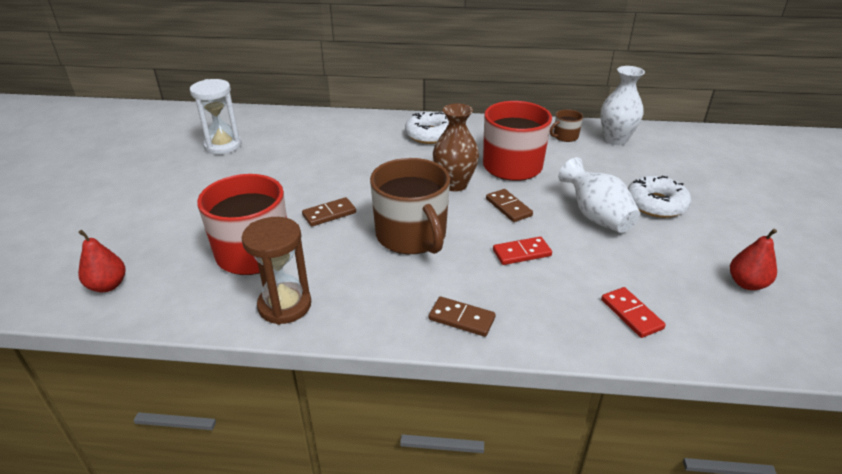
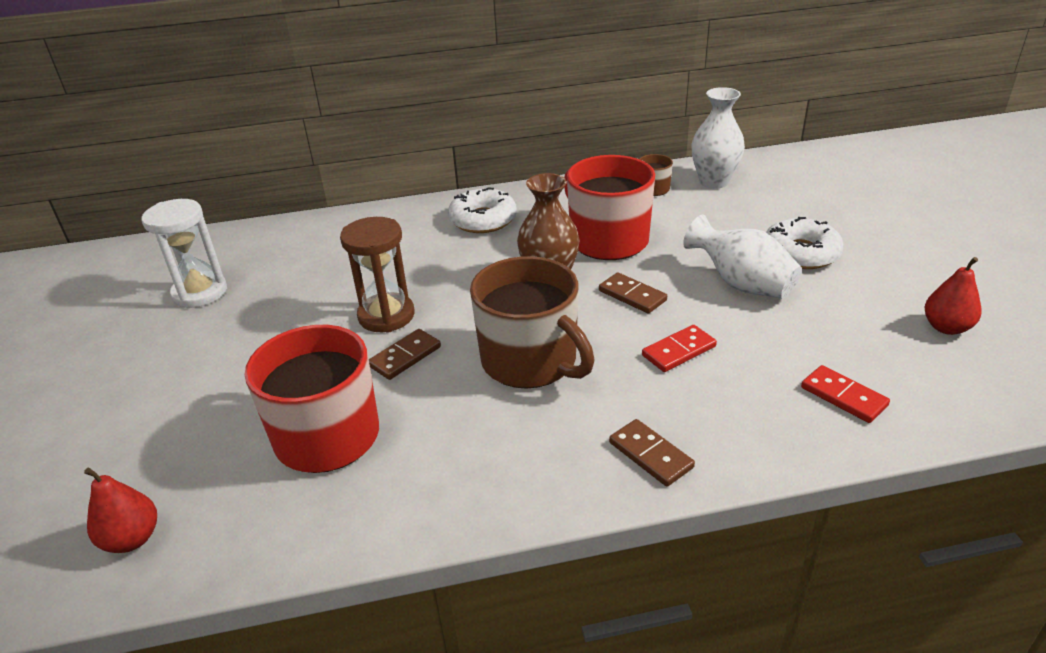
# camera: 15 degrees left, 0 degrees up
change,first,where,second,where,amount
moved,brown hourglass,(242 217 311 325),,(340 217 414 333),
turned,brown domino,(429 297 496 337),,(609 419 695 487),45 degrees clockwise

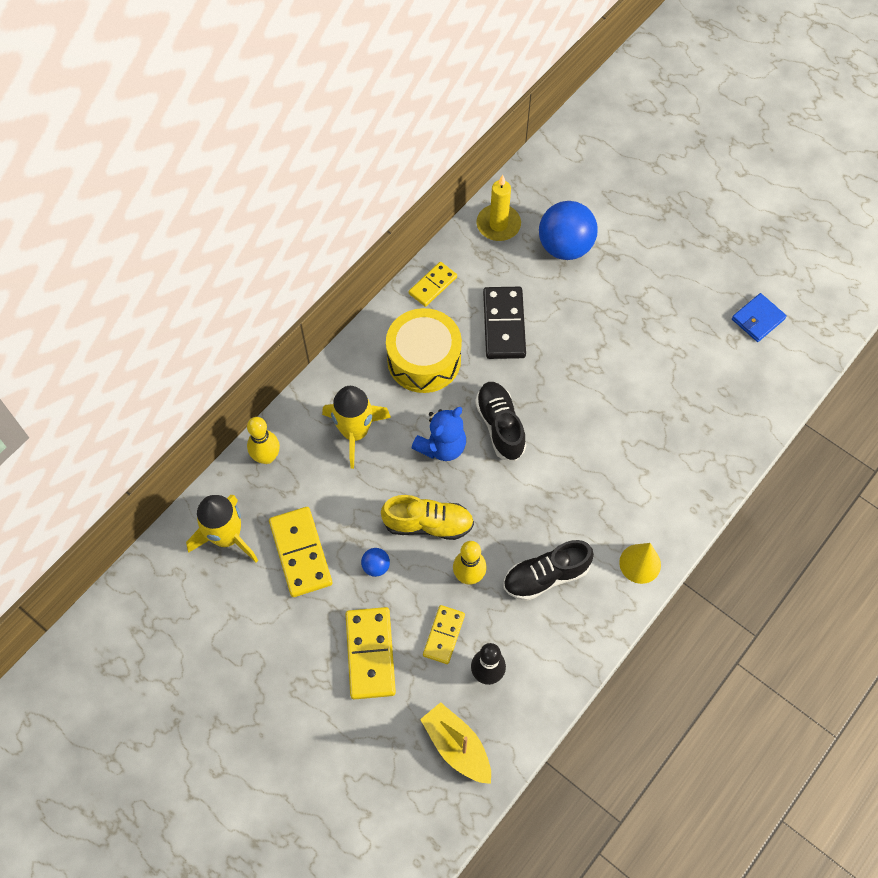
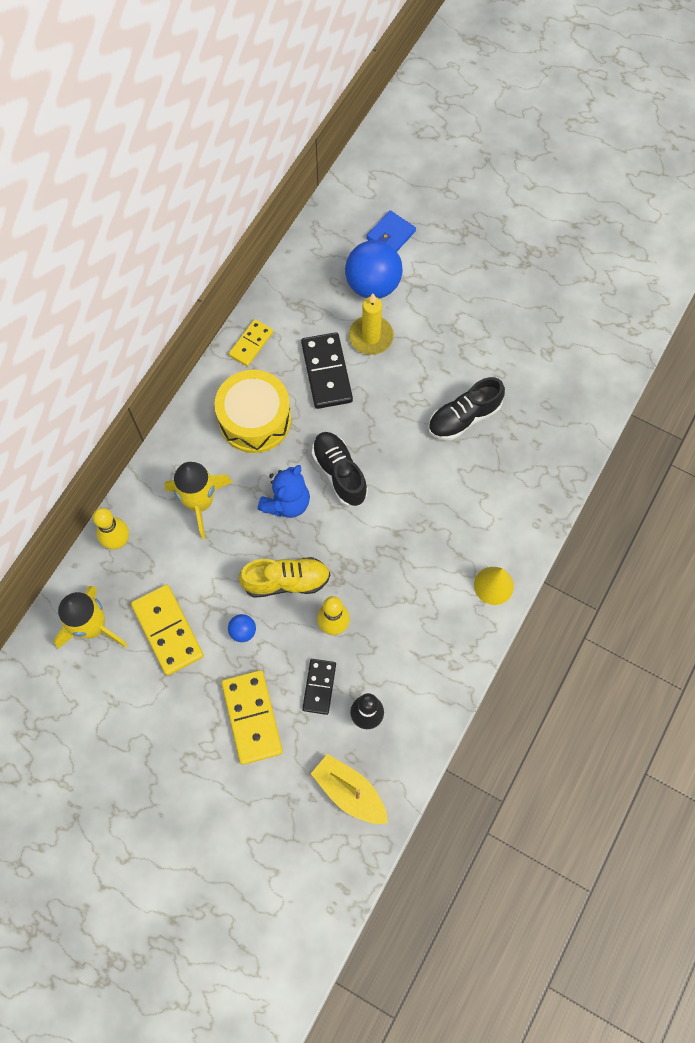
# camera: 10 degrees left, 5 degrees up
change,first,where,second,where,amount
recoloured,yellow domino,(423 605 465 664),black domino,(302 659 336 715),
moved,yellow candle,(477 175 521 241),,(349 294 394 355),
moved,blue wallet,(732 293 787 342),,(367 210 416 251),
moved,black shoe,(503 540 594 601),,(428 377 505 440),

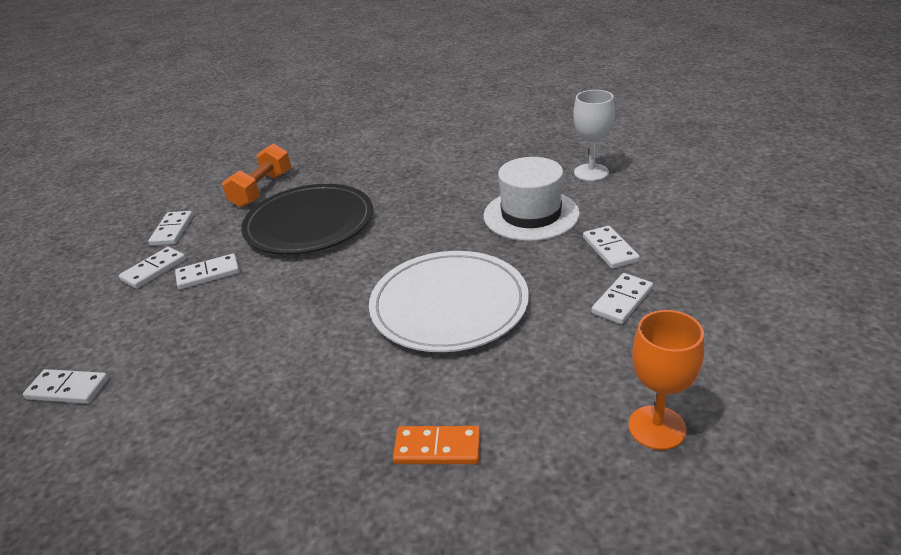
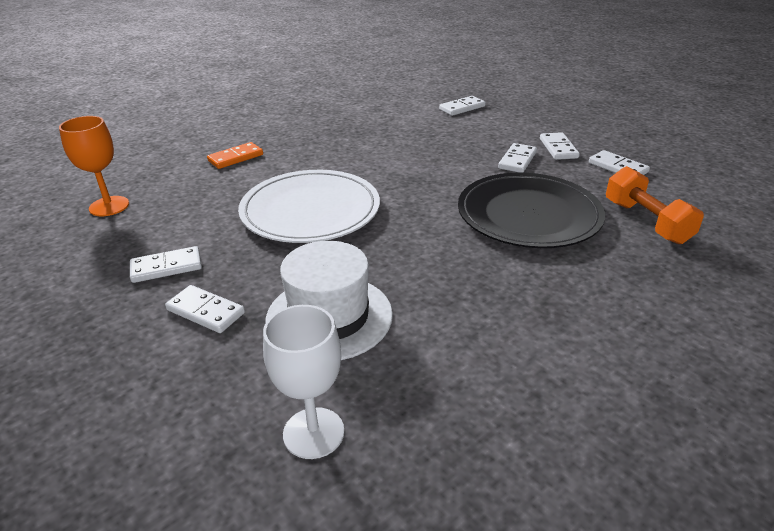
# camera: 135 degrees right, 0 degrees up
change,first,where,second,where,amount
turned,white domino,(591 273 653 324),,(130 246 202 283),75 degrees clockwise

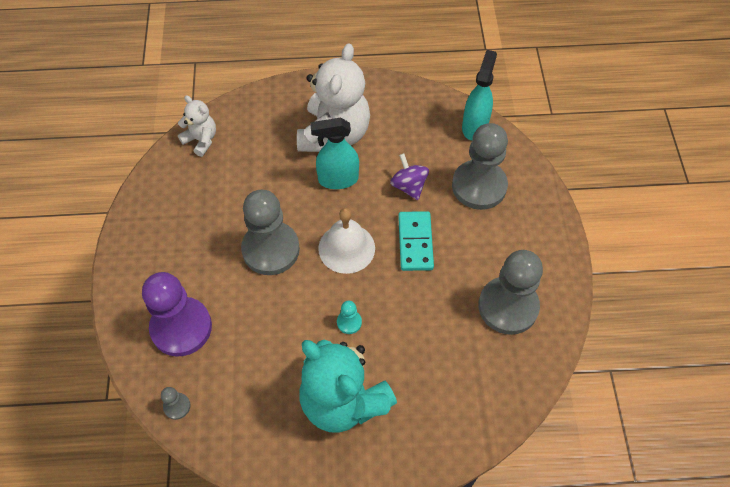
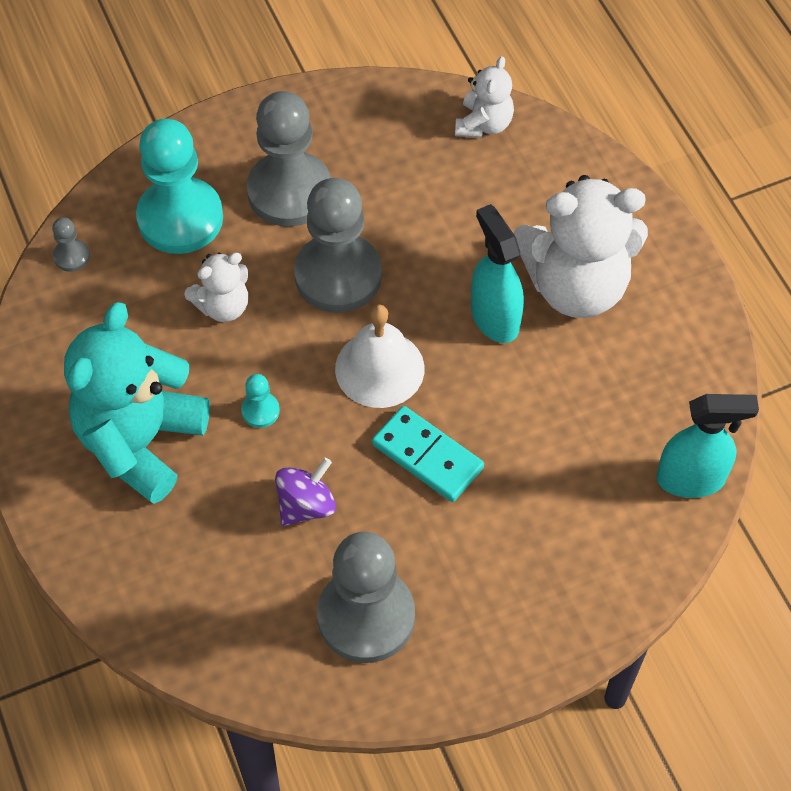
# camera: 70 degrees right, 0 degrees up
change,first,where,second,where,amount
recoloured,purple pawn,(142 272 212 356),turquoise pawn,(136 118 223 254),
added,,,white teddy bear,(184 252 248 322),
moved,grey pawn,(452 123 508 210),,(247 91 331 227),
moved,purple spinning top,(390 153 429 200),,(275 458 336 526),
turned,turquoise domino,(398 211 434 271),,(372 406 484 502),60 degrees clockwise

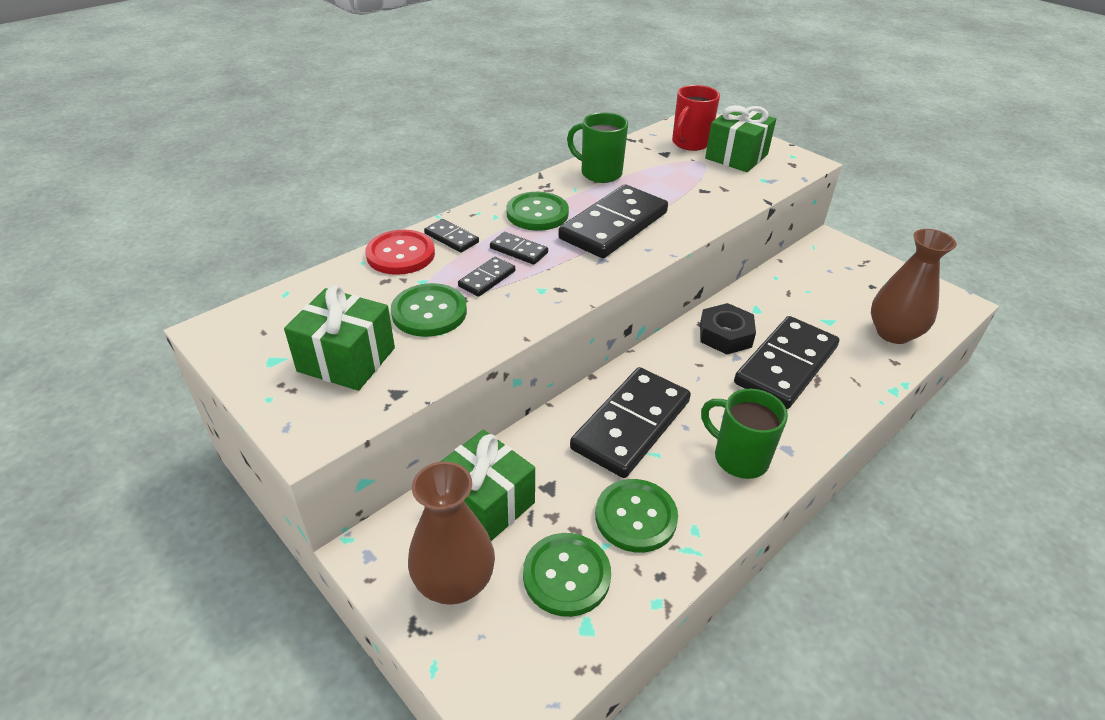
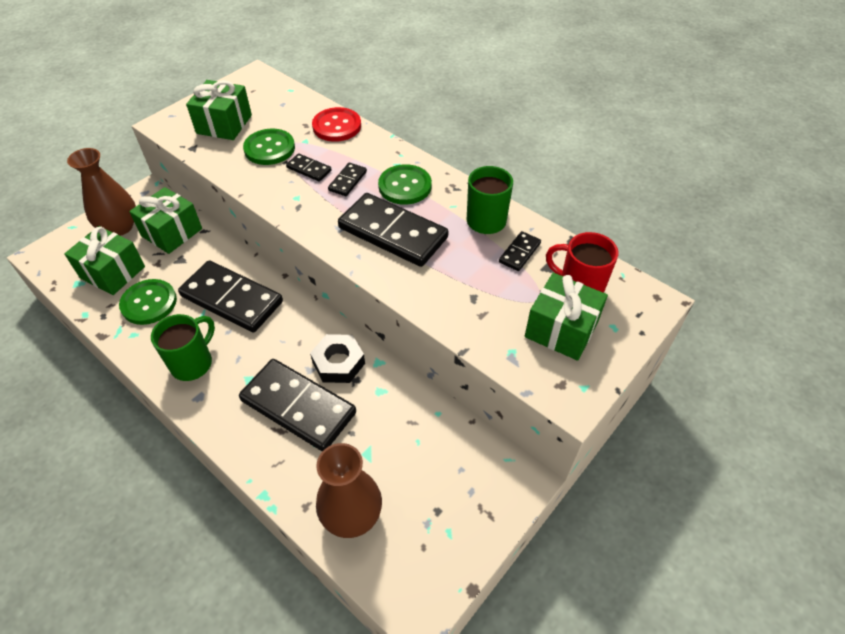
# camera: 85 degrees right, 10 degrees up
change,first,where,second,where,amount
replaced,green button,(523 533 611 617),green gift,(64 226 145 295),
moved,black domino,(424 219 479 253),,(499 231 541 271),

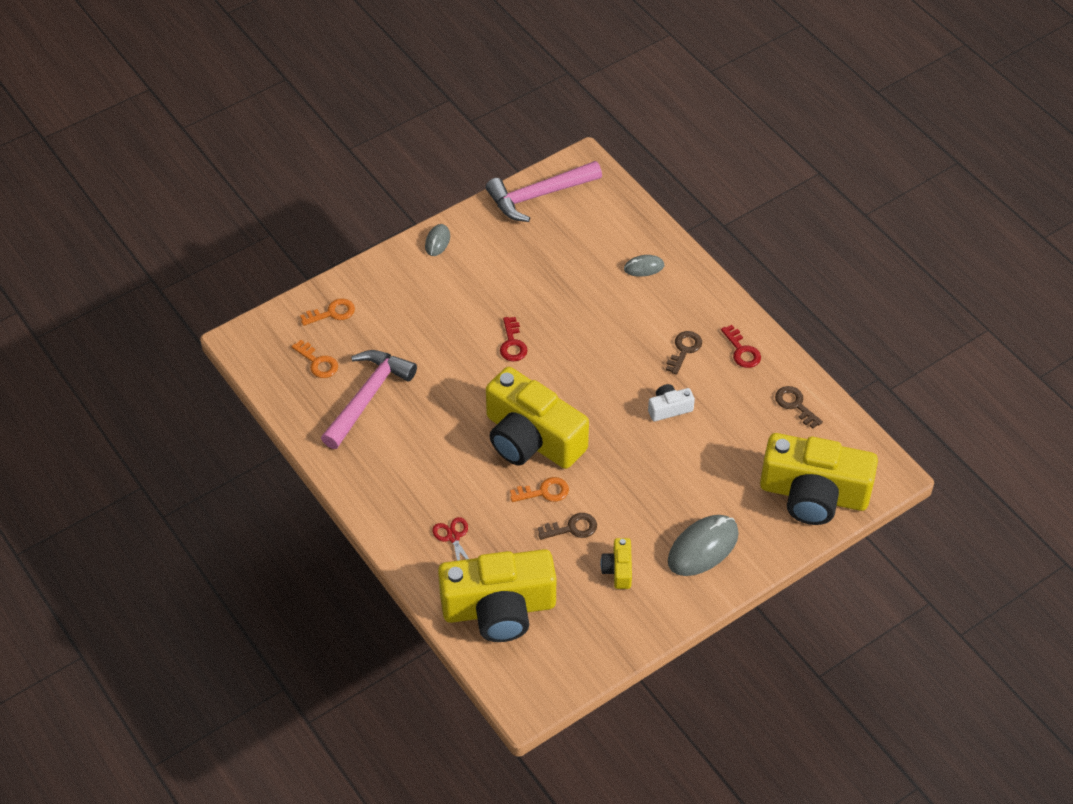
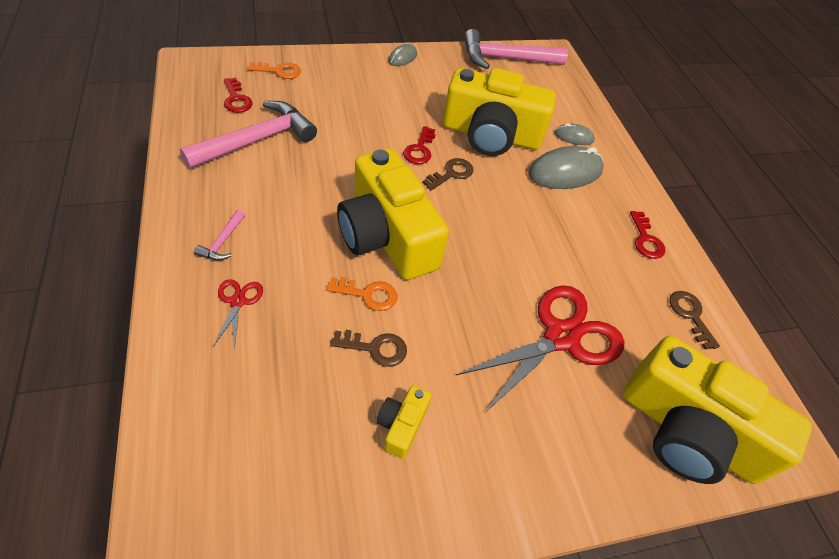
# camera: 15 degrees right, 0 degrees up
change,first,where,second,where,amount
added,,,pink hammer,(194 210 245 260),
recoloured,orange key,(292 340 338 378),red key,(224 78 253 113),
moved,brown key,(666 331 702 375),,(423 158 473 190),
moved,yellow camera,(438 549 556 642),,(443 68 556 156),
added,,,red scissors,(457 285 624 413),
moved,grey mouse,(668 515 739 576),,(528 146 604 189),
removed,white camera,(648 384 695 421),,,

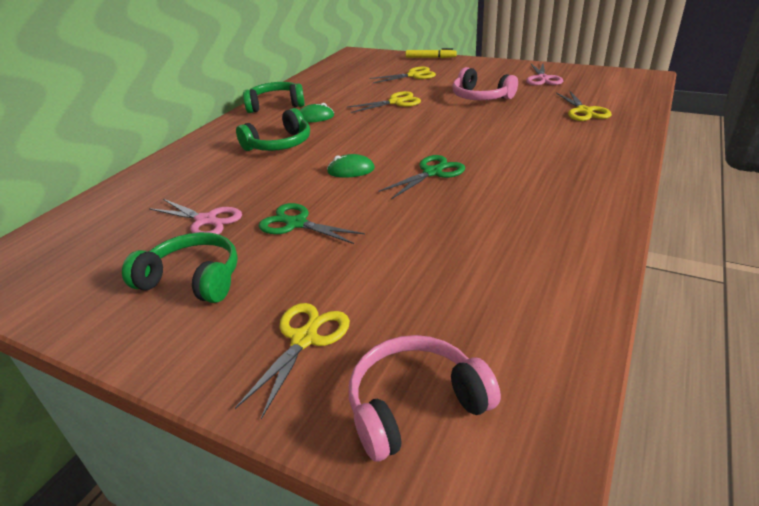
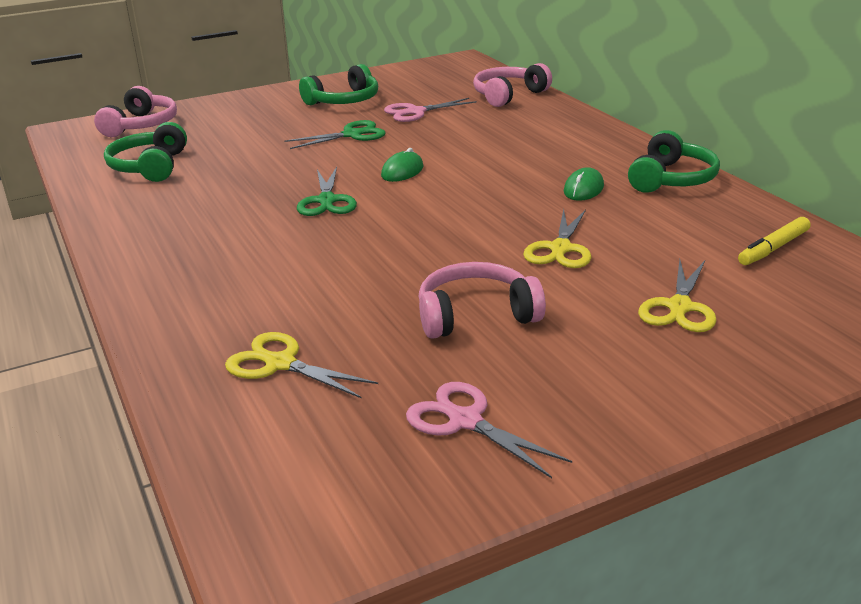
# camera: 125 degrees right, 5 degrees down
change,first,where,second,where,amount
moved,green headphones,(236 108 310 151),,(104 122 187 182),
added,,,pink headphones,(473 63 552 107),
moved,yellow marker,(405 48 457 58),,(738 217 811 265),
removed,yellow scissors,(235 303 350 419),,,

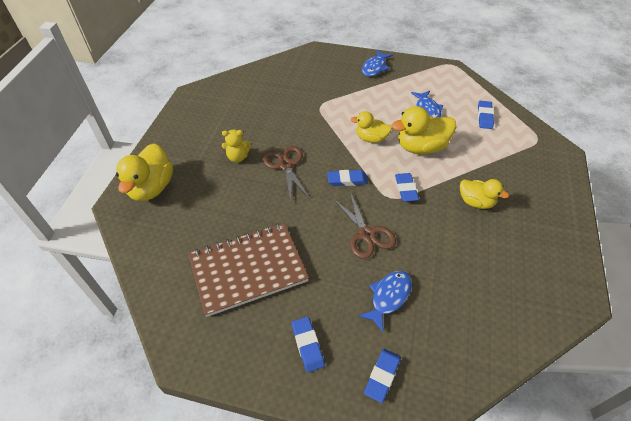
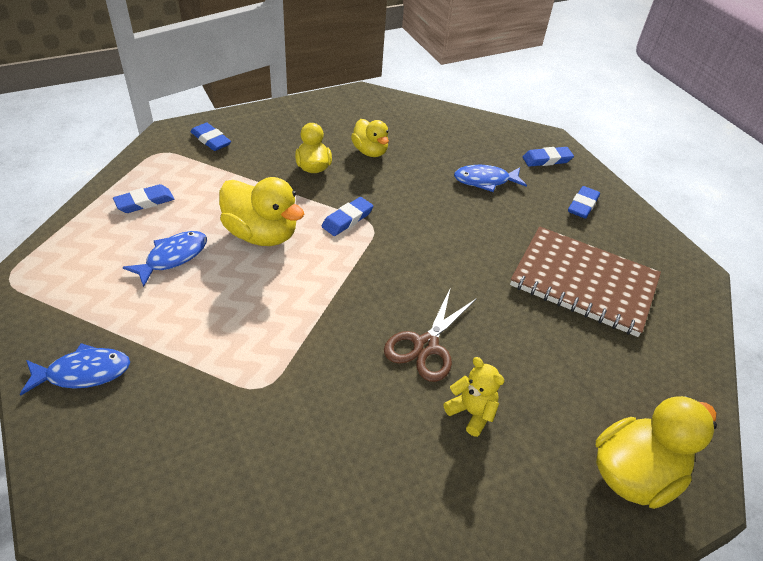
# camera: 135 degrees left, 5 degrees down
change,first,where,second,where,amount
moved,blue eraser,(327 170 368 186),,(190 123 231 151),
moved,yellow duck,(351 111 392 143),,(351 119 389 157),
removed,brown scissors,(332 192 396 259),,,

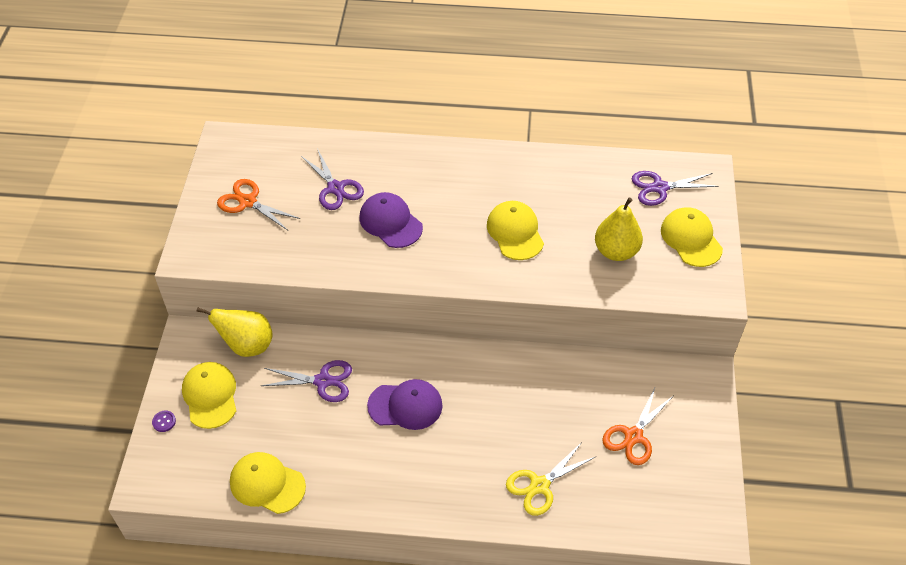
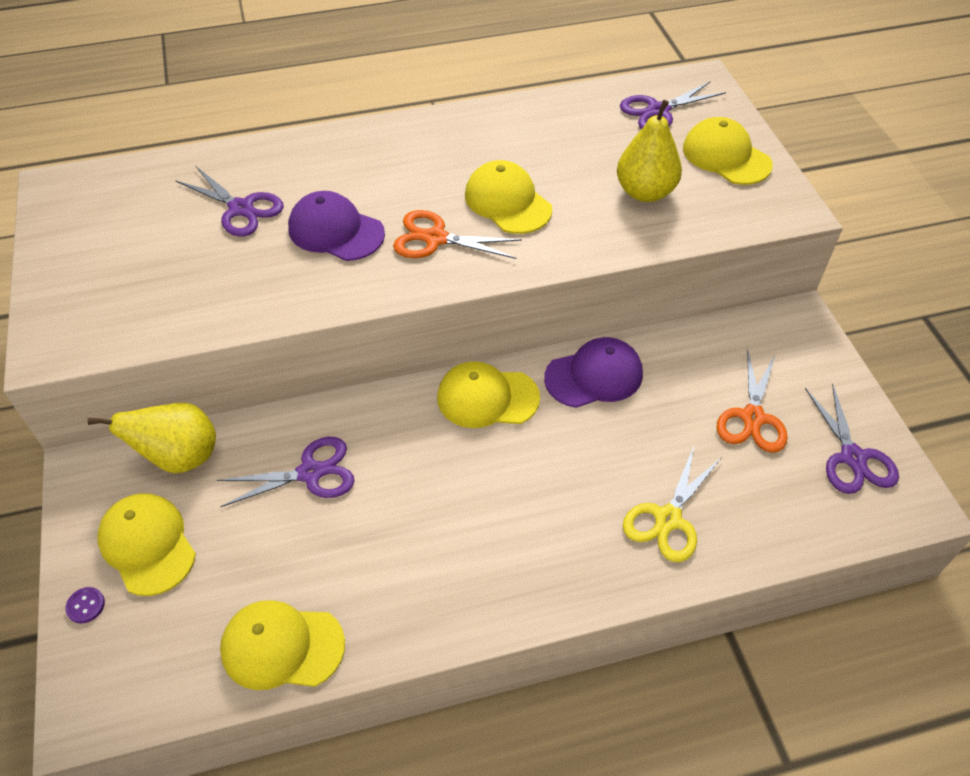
# camera: 20 degrees left, 0 degrees up
change,first,where,second,where,amount
moved,orange scissors,(217 179 300 230),,(393 210 522 259),
added,,,yellow cap,(437 361 540 428),
moved,purple cap,(367 379 442 430),,(544 337 643 408),
added,,,purple scissors,(805 383 899 494),

